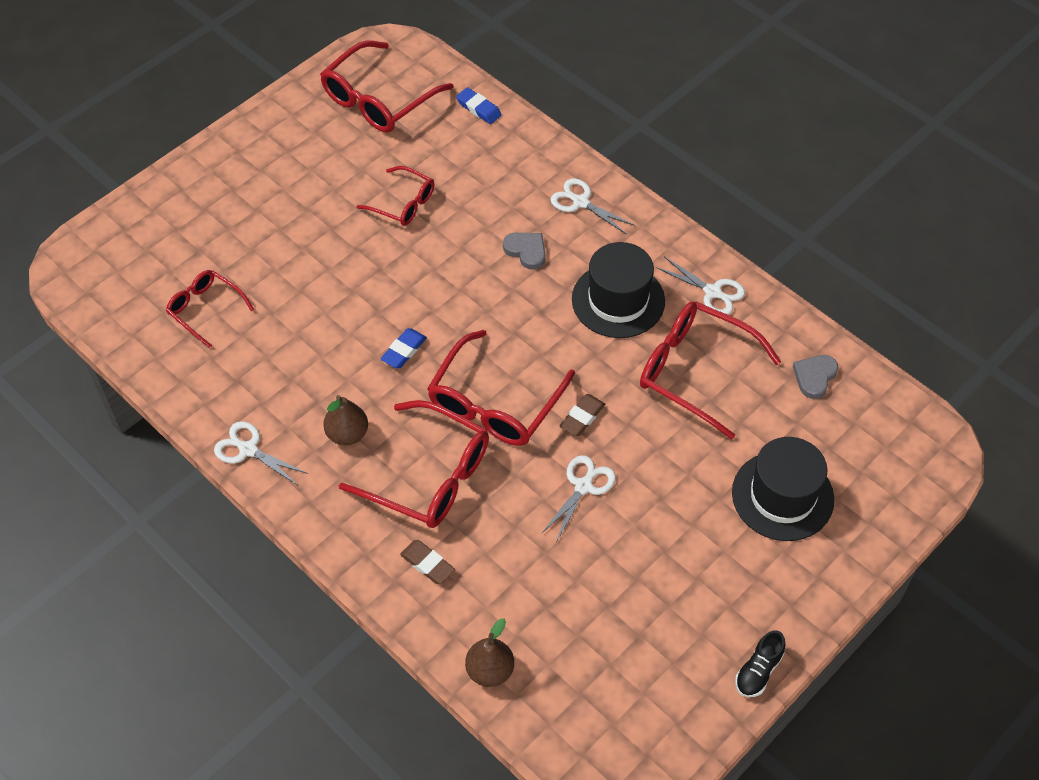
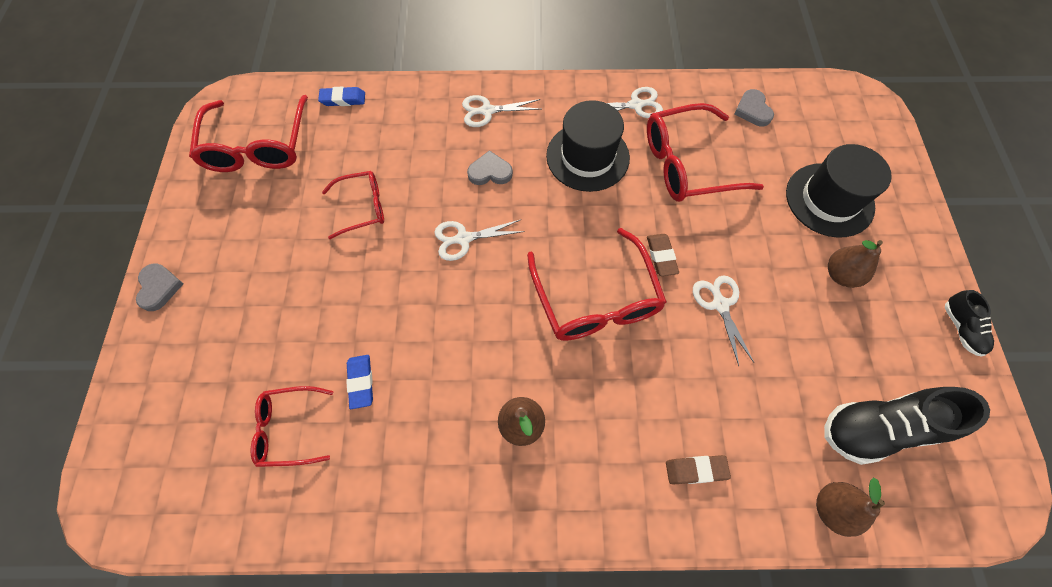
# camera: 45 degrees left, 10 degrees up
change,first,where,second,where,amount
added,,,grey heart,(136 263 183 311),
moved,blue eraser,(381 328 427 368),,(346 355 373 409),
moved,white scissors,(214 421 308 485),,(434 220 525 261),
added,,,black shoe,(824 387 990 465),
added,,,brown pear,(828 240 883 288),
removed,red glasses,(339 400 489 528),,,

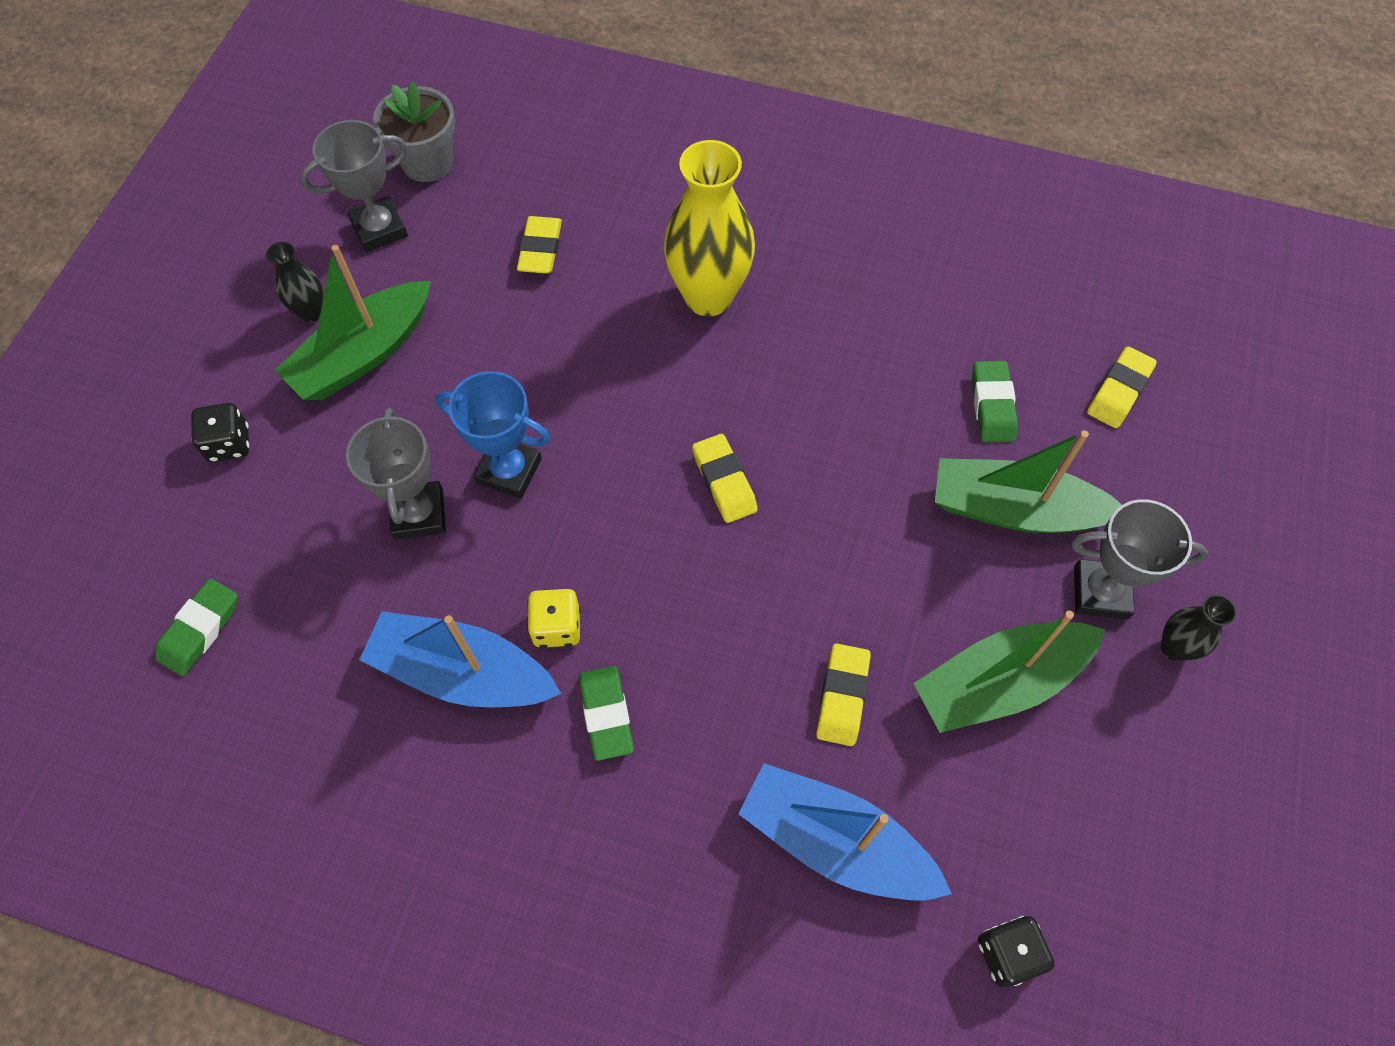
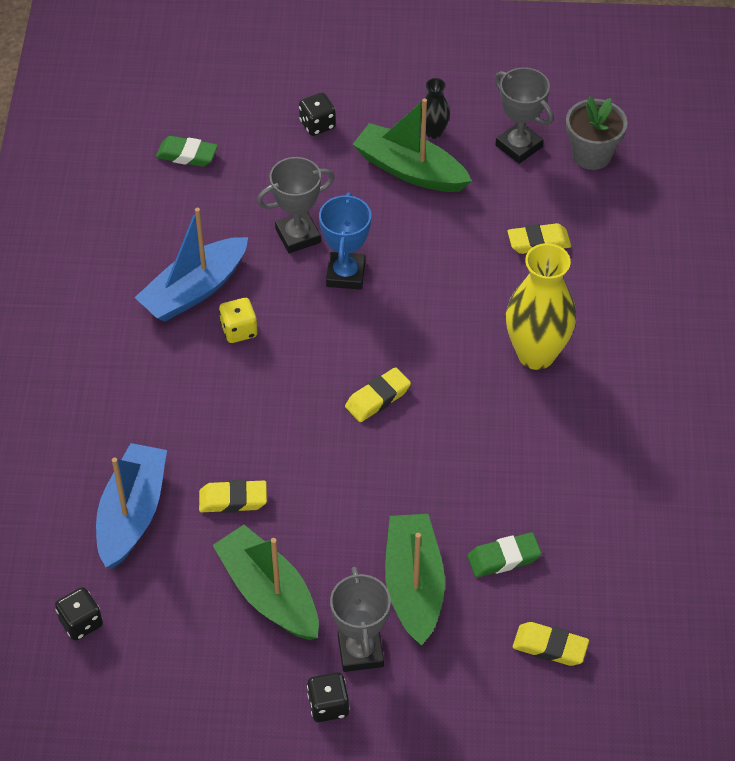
# camera: 75 degrees right, 10 degrees down
change,first,where,second,where,amount
turned,blue boat,(359 611 561 707),,(134 208 248 322),135 degrees counterclockwise
replaced,black vase,(1161 594 1237 661),black dice,(307 672 350 722),
removed,green eraser,(579 666 634 761),,,

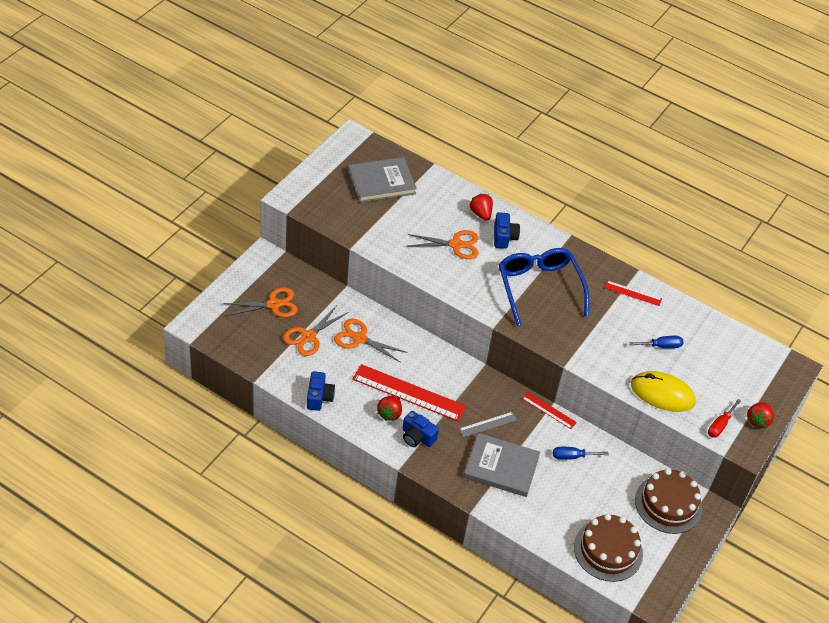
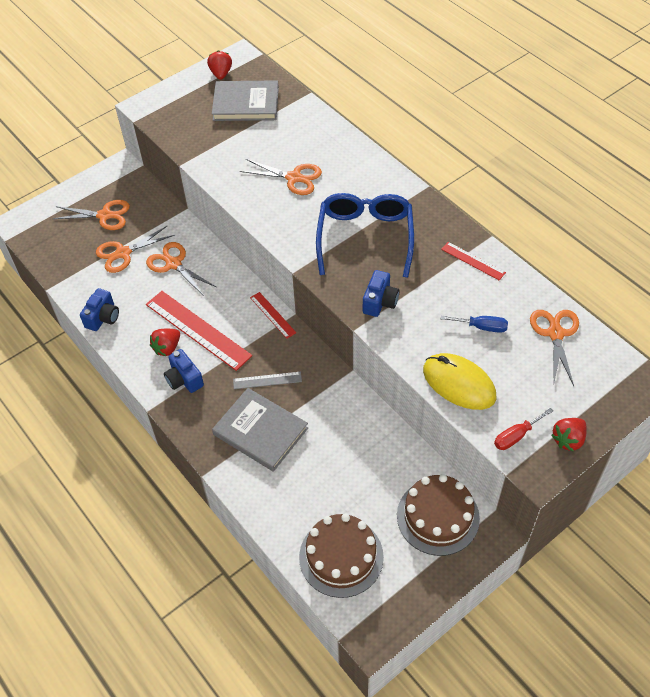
# camera: 25 degrees right, 5 degrees up
change,first,where,second,where,amount
moved,red strawberry,(470 194 493 221),,(207 50 232 80),
moved,red ruler,(522 392 577 429),,(250 292 296 339),
moved,blue camera,(494 212 520 249),,(363 270 399 317),
added,,,orange scissors,(530 310 579 386),
removed,blue screwdriver,(553 447 609 460),,,

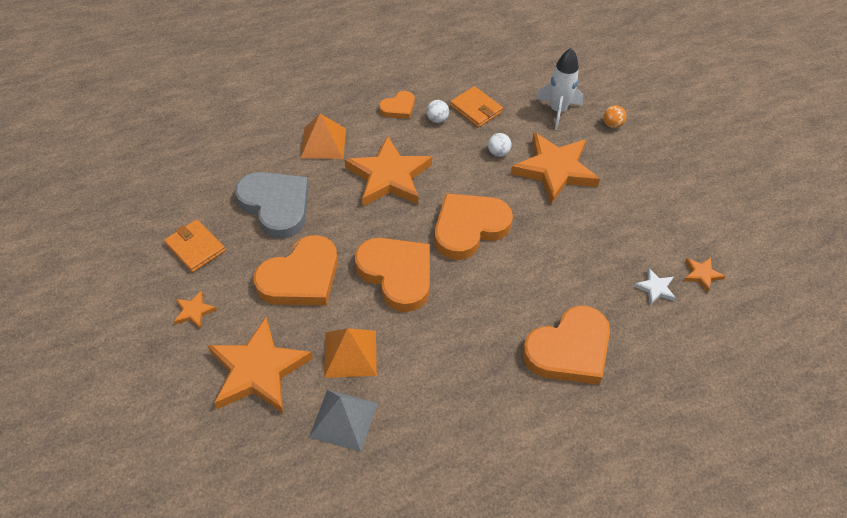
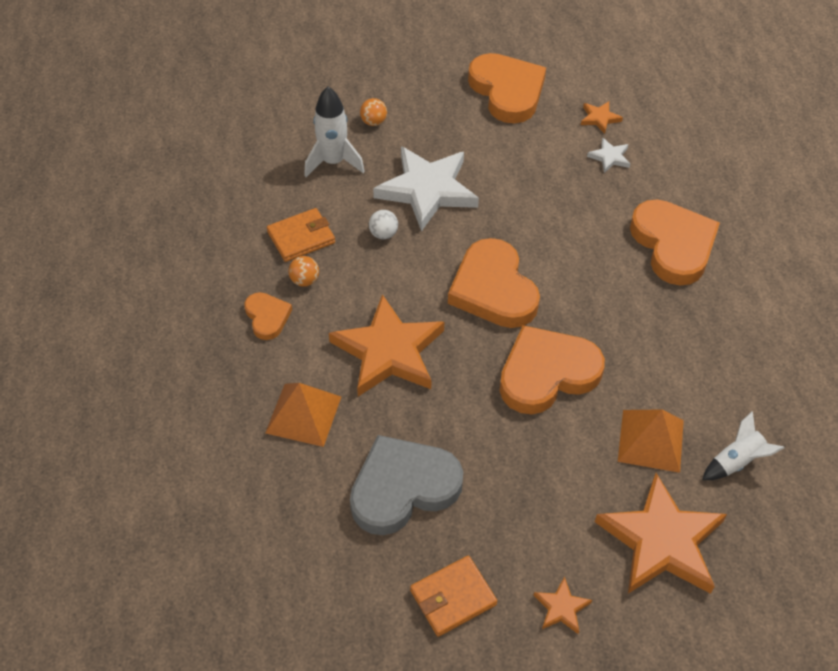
# camera: 75 degrees left, 0 degrees up
change,first,where,second,where,amount
recoloured,white ball,(427 100 449 123),orange ball,(288 256 319 287),
recoloured,orange star,(511 132 600 204),white star,(373 146 479 231),
moved,orange heart,(254 235 338 306),,(468 53 546 123),
replaced,grey pyramid,(309 390 378 452),white rocket,(702 411 784 480),

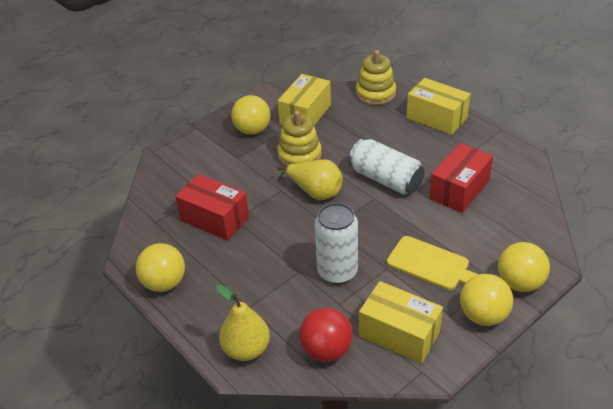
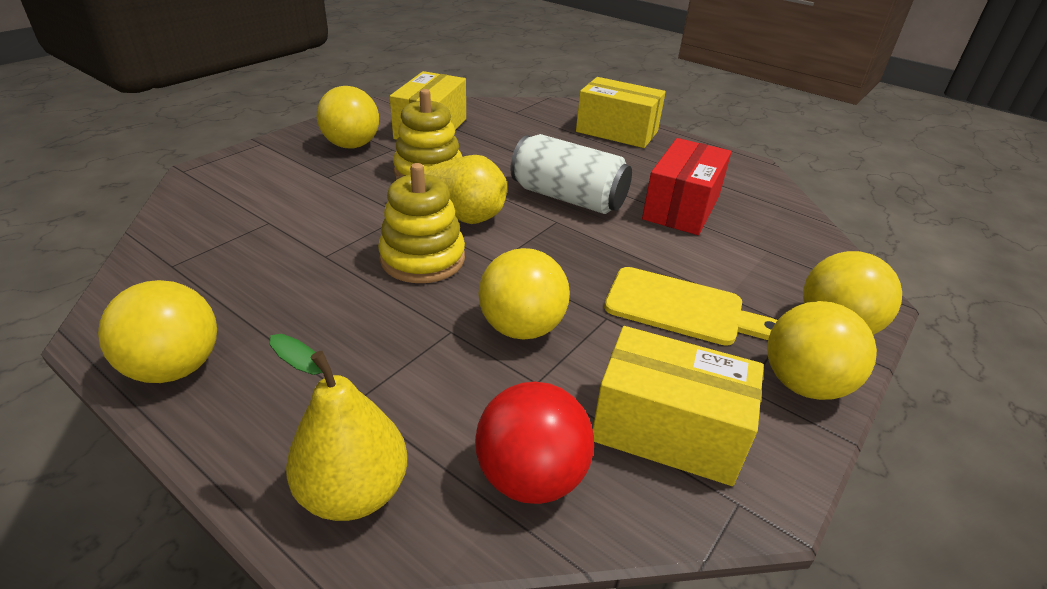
# camera: 15 degrees left, 5 degrees down
change,first,where,second,where,amount
moved,yellow stacking toy,(356 50 396 105),,(378 163 465 283),
replaced,white can,(315 203 358 284),yellow ball,(478 248 570 339),
removed,red box,(175 174 249 241),,,

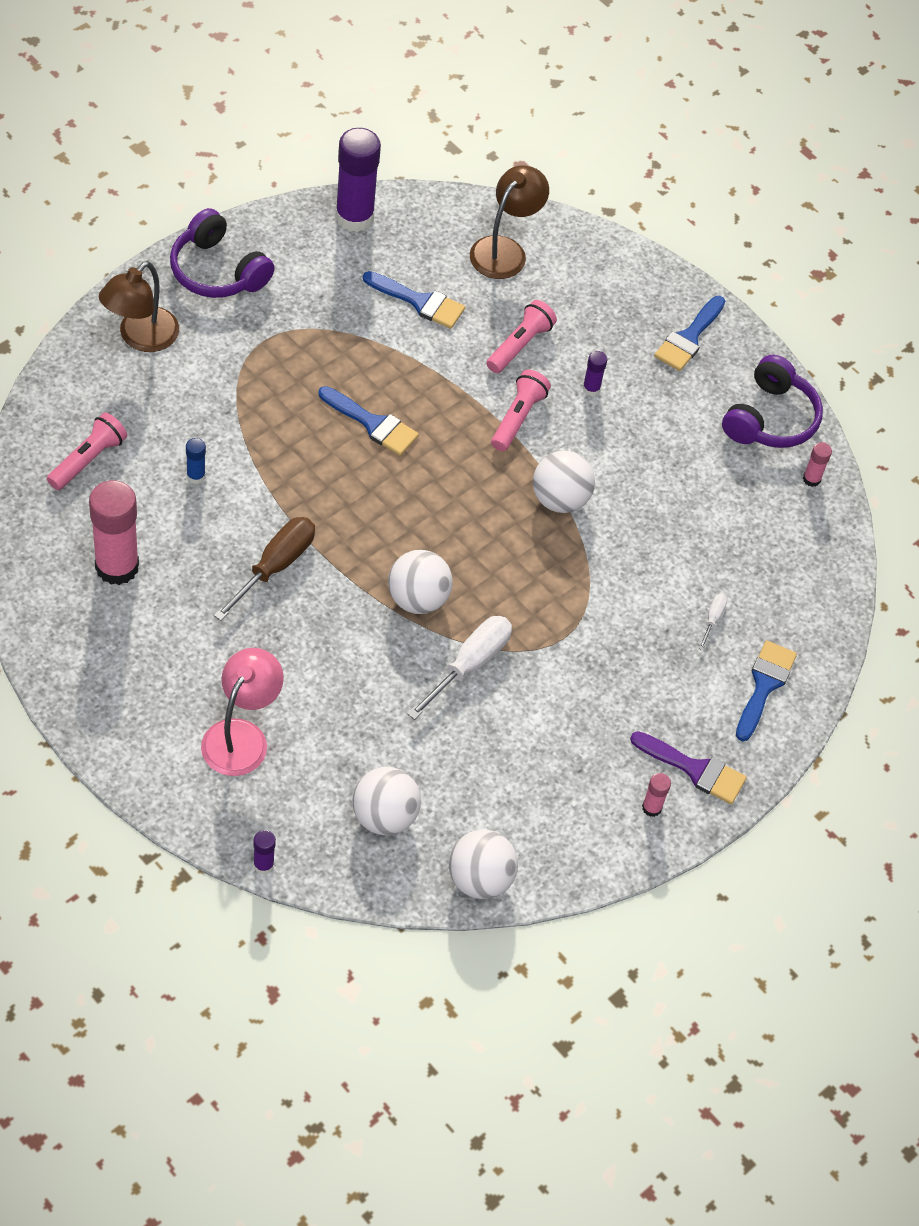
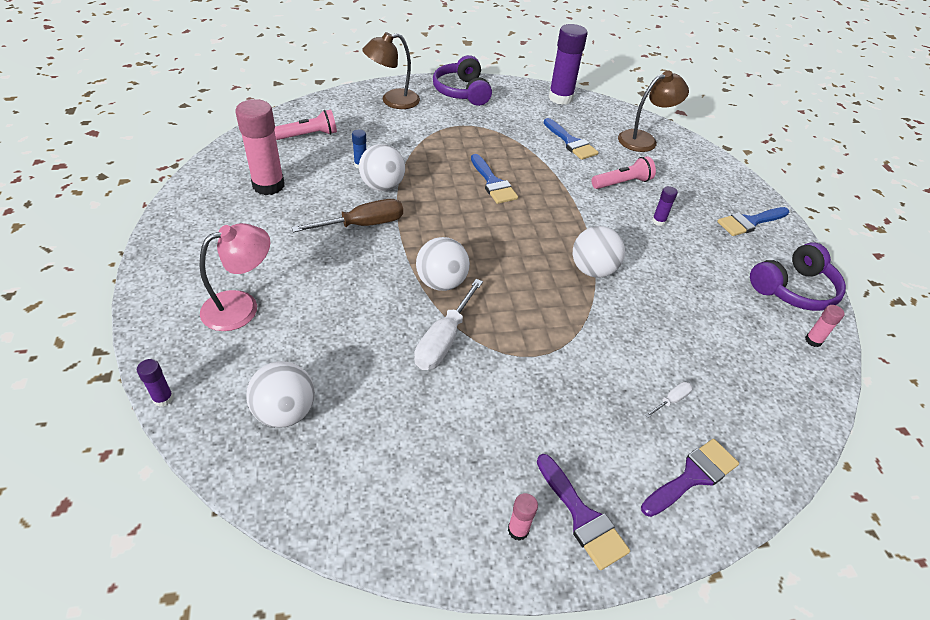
# camera: 35 degrees right, 10 degrees down
change,first,where,second,where,amount
moved,white ball,(449 830 518 899),,(359 144 405 191),
turned,white screwdriver,(407 616 512 720),,(414 279 483 370),135 degrees clockwise
recoloured,blue brush,(736 640 797 741),purple brush,(641 439 739 517),
removed,pink flashlight,(491 370 551 451),,,

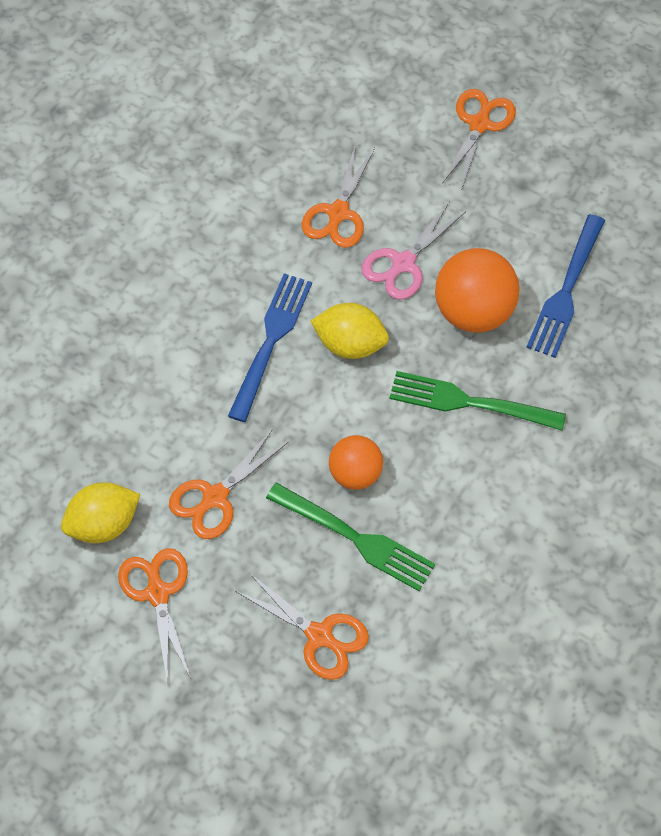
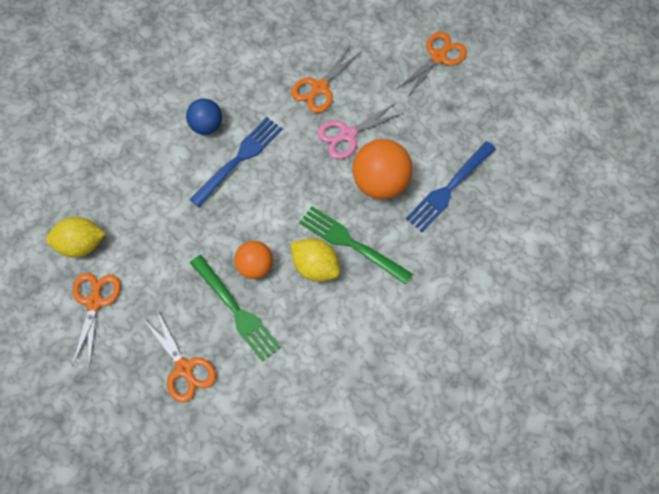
# camera: 20 degrees right, 5 degrees up
change,first,where,second,where,amount
added,,,blue ball,(186 98 222 135),
moved,yellow lemon,(311 303 389 359),,(290 238 340 282),
removed,orange scissors,(169 429 288 539),,,

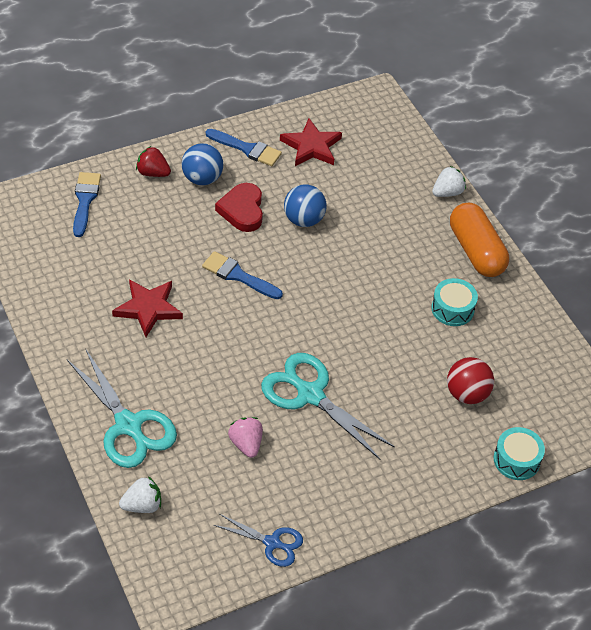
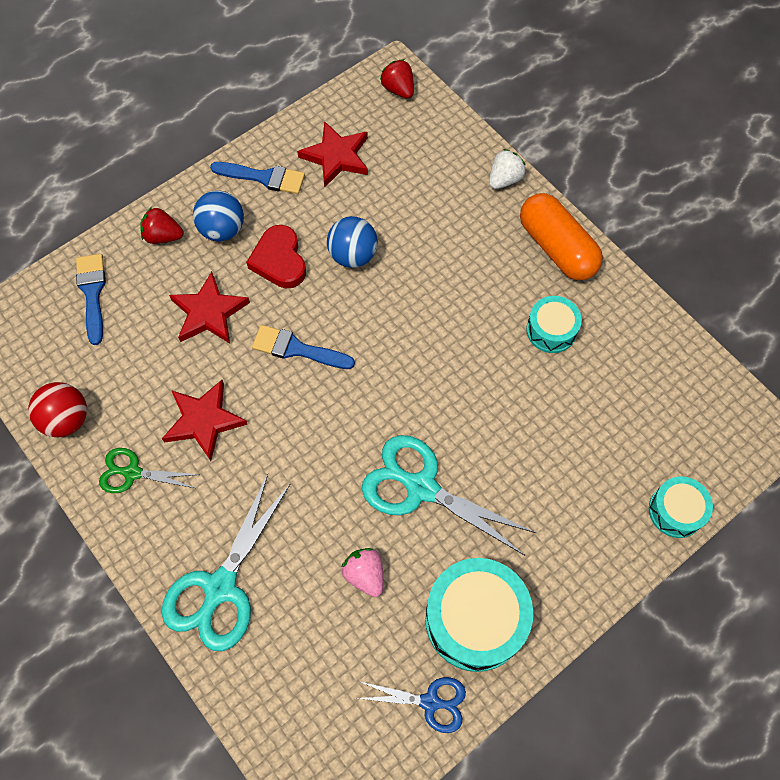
# camera: 10 degrees left, 15 degrees up
change,first,where,second,where,amount
moved,red ball,(447 357 494 404),,(28 382 87 437),
added,,,green scissors,(99 448 199 493),
turned,turquoise scissors,(67 348 177 468),,(161 474 291 651),75 degrees clockwise
added,,,red star,(169 272 250 344),
added,,,red strawberry,(380 59 414 99),
added,,,turquoise drum,(425 558 533 672),
removed,white strawberry,(119 476 161 513),,,

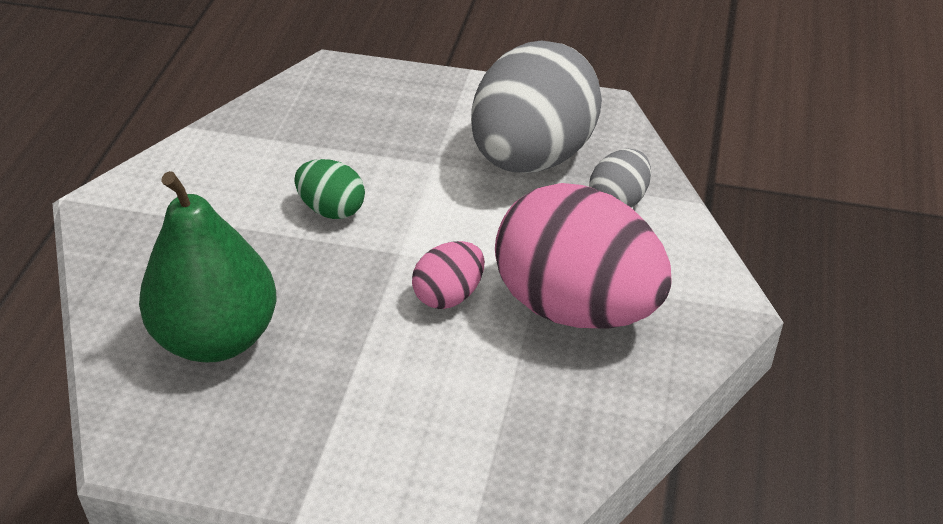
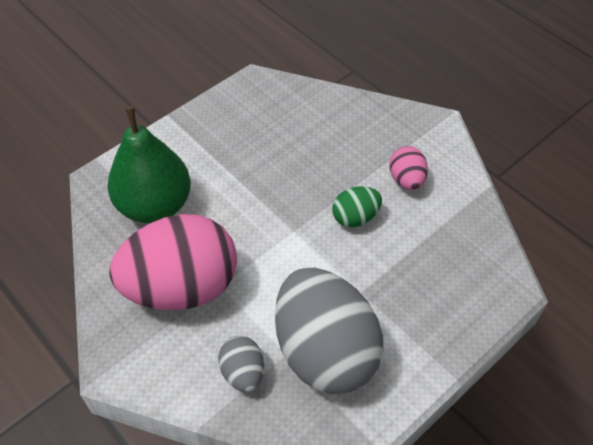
# camera: 125 degrees right, 10 degrees up
change,first,where,second,where,amount
moved,green pear,(139 171 277 362),,(107 106 191 223),
moved,pink egg,(412 241 485 309),,(390 146 428 190),

